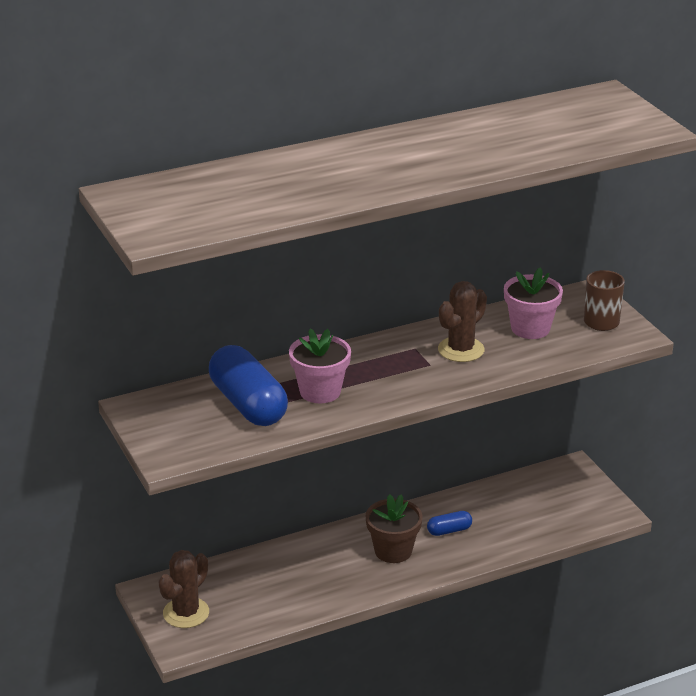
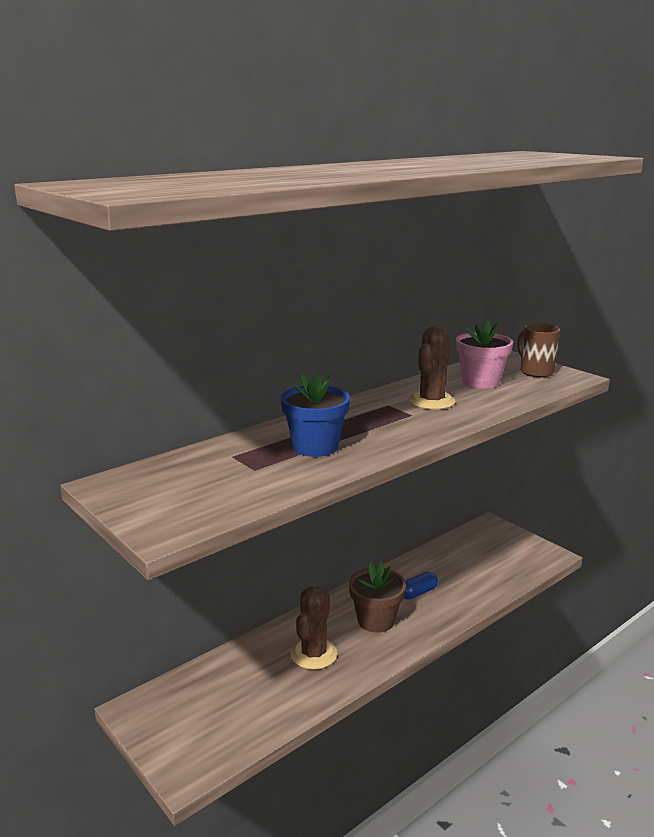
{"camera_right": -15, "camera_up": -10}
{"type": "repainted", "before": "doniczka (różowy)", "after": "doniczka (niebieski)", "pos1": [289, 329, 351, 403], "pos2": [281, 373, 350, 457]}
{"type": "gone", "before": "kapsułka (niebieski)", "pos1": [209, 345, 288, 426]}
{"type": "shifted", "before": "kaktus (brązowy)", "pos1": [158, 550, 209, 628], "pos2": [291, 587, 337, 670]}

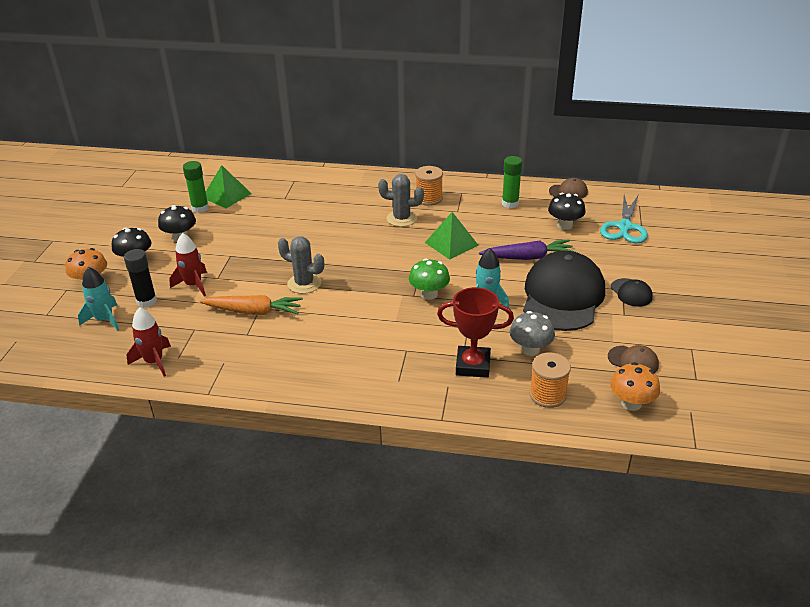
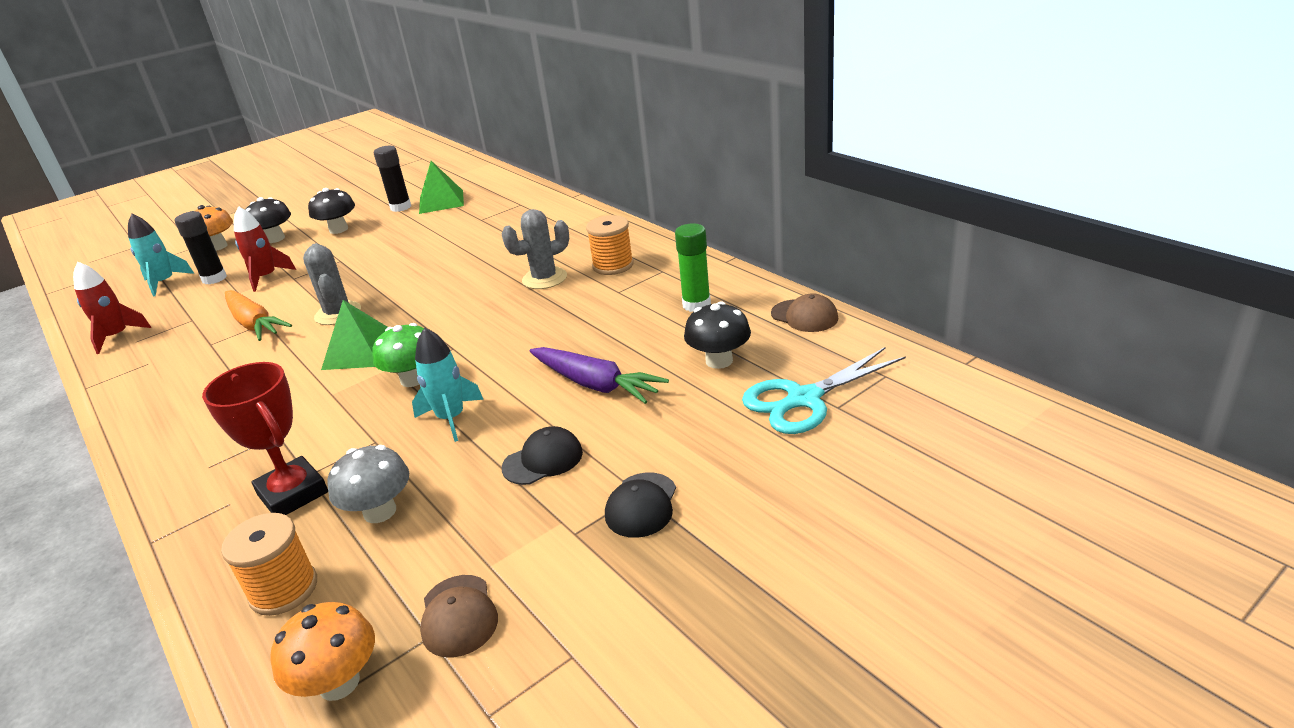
{"camera_right": 45, "camera_up": -5}
{"type": "repainted", "before": "klej w sztyfcie (zielony)", "after": "klej w sztyfcie (czarny)", "pos1": [183, 161, 209, 213], "pos2": [374, 146, 411, 212]}
{"type": "rotated", "before": "kaktus (szary)", "pos1": [378, 174, 424, 227], "pos2": [502, 209, 569, 289], "turn": -75}
{"type": "shifted", "before": "piramida (zielony)", "pos1": [425, 212, 479, 260], "pos2": [321, 300, 388, 370]}
{"type": "scaled", "before": "czapka (czarny)", "pos1": [523, 251, 605, 331], "pos2": [502, 426, 583, 485], "scale": 0.42}

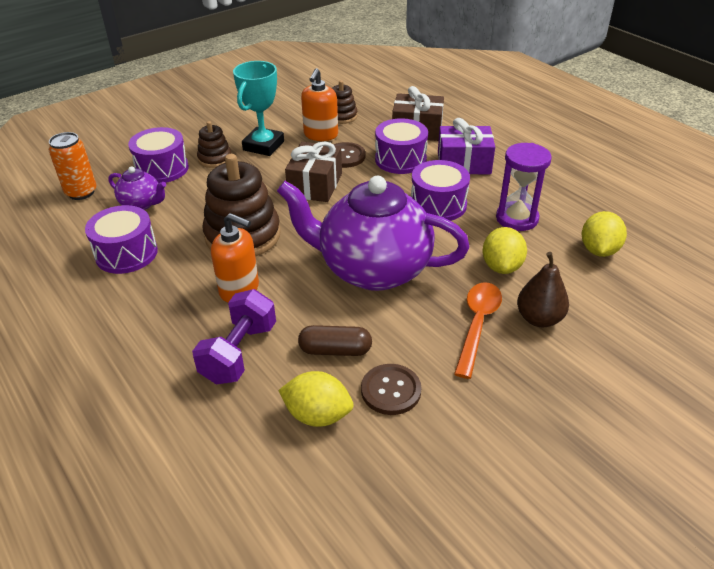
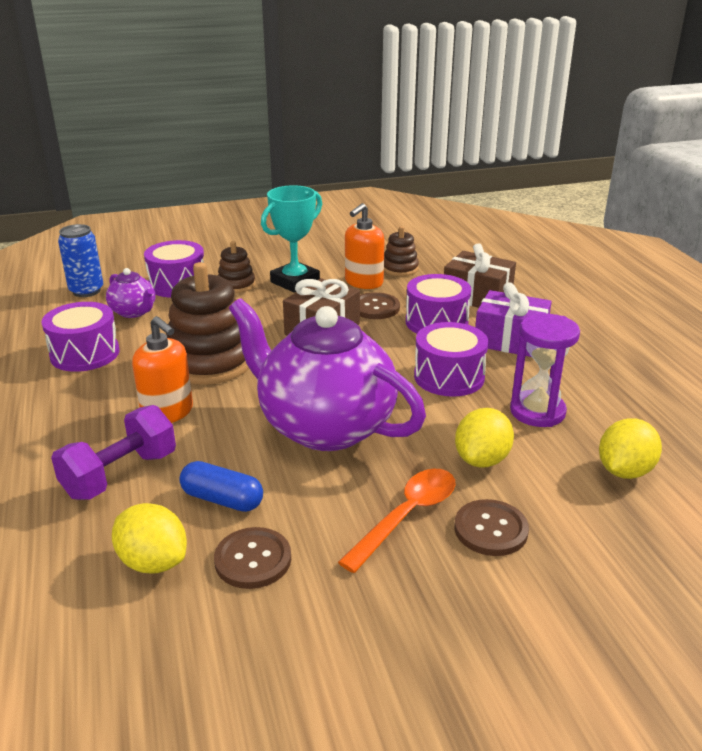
{"camera_right": 20, "camera_up": -10}
{"type": "repainted", "before": "puszka (pomarańczowy)", "after": "puszka (niebieski)", "pos1": [49, 132, 96, 200], "pos2": [58, 224, 103, 297]}
{"type": "swapped", "before": "gruszka (brązowy)", "after": "guzik (brązowy)", "pos1": [517, 252, 569, 327], "pos2": [454, 499, 529, 556]}
{"type": "repainted", "before": "kapsułka (brązowy)", "after": "kapsułka (niebieski)", "pos1": [298, 325, 372, 356], "pos2": [179, 461, 263, 512]}

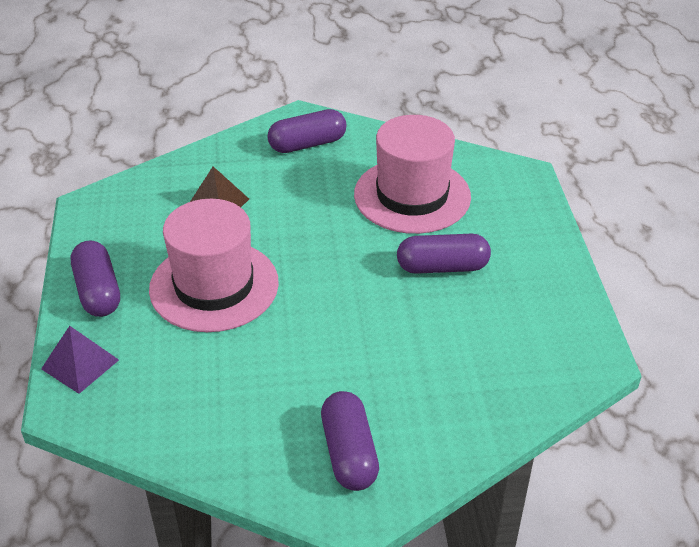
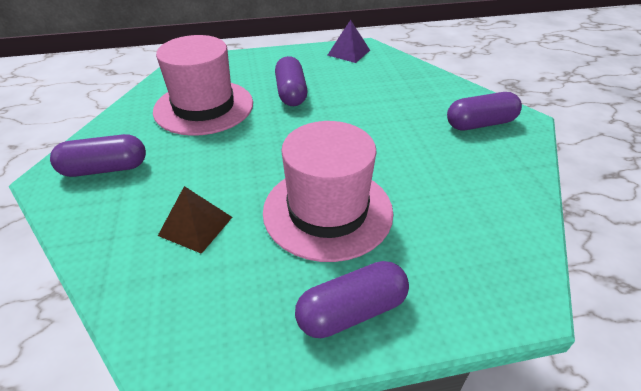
{"camera_right": -95, "camera_up": 0}
{"type": "rotated", "before": "kapsułka (fioletowy)", "pos1": [267, 109, 346, 153], "pos2": [50, 134, 146, 177], "turn": -75}
{"type": "shifted", "before": "piramida (fioletowy)", "pos1": [41, 326, 119, 394], "pos2": [328, 20, 370, 63]}

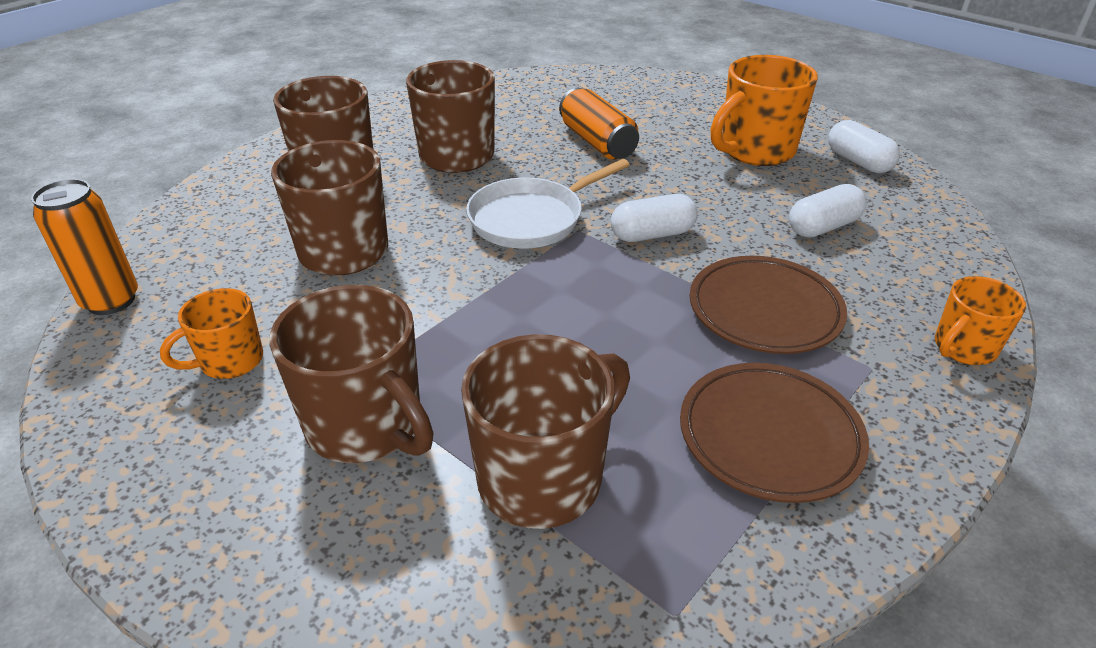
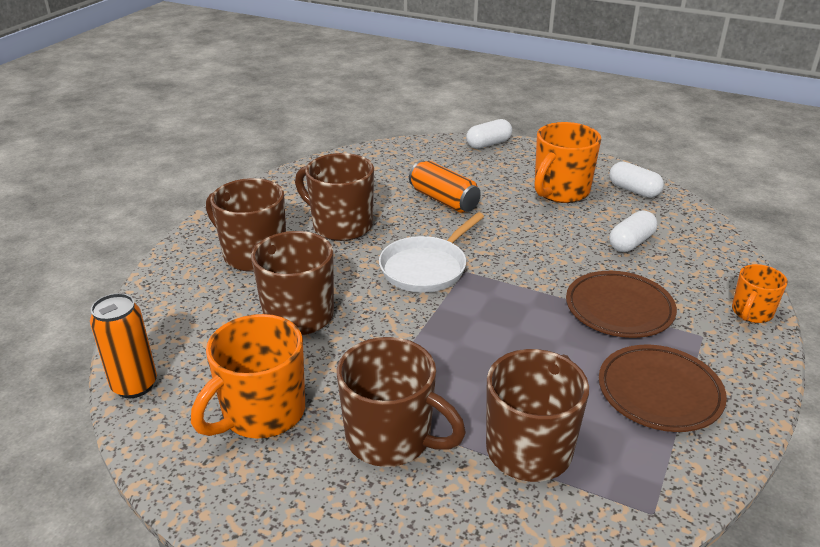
{"camera_right": -15, "camera_up": -5}
{"type": "shifted", "before": "kapsułka (biały)", "pos1": [611, 194, 698, 242], "pos2": [466, 119, 512, 149]}
{"type": "scaled", "before": "kubek (pomarańczowy)", "pos1": [160, 288, 263, 379], "pos2": [191, 314, 305, 438], "scale": 1.75}

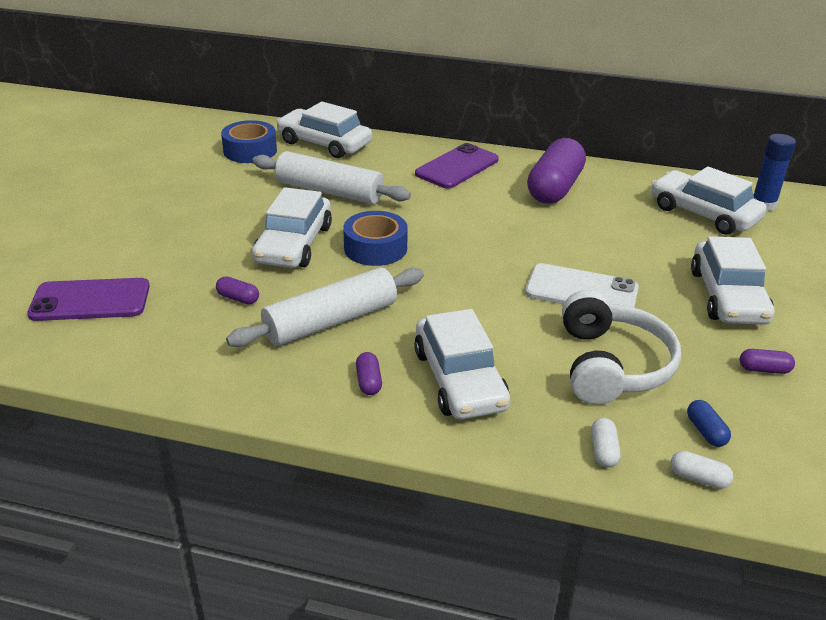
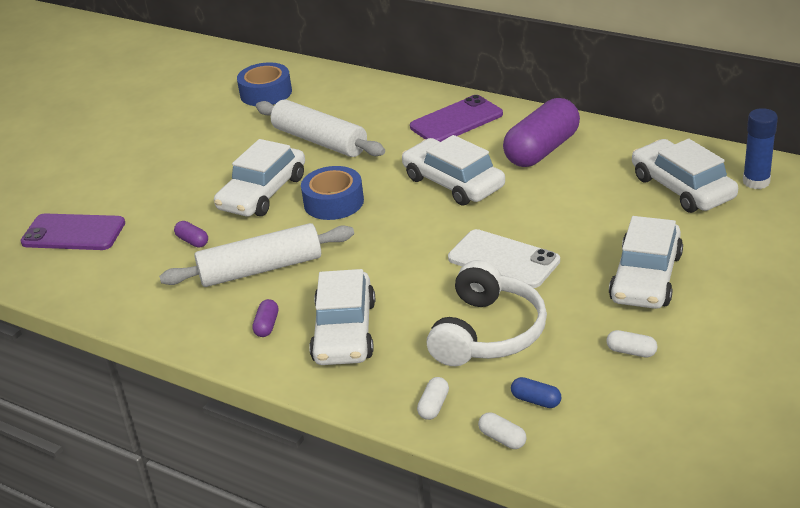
{"camera_right": 20, "camera_up": 0}
{"type": "shifted", "before": "samochód (biały)", "pos1": [276, 102, 372, 158], "pos2": [402, 135, 505, 206]}
{"type": "repainted", "before": "kapsułka (fioletowy)", "after": "kapsułka (biały)", "pos1": [740, 349, 795, 374], "pos2": [606, 330, 657, 357]}
{"type": "rotated", "before": "kapsułka (niebieski)", "pos1": [687, 400, 731, 447], "pos2": [511, 377, 561, 408], "turn": -60}

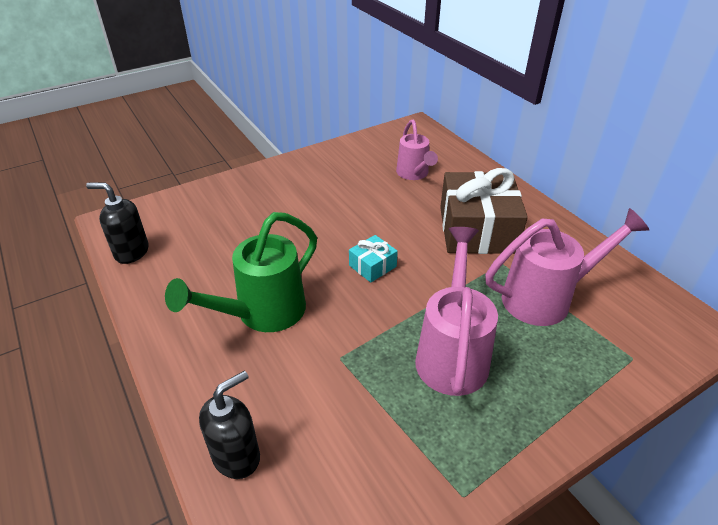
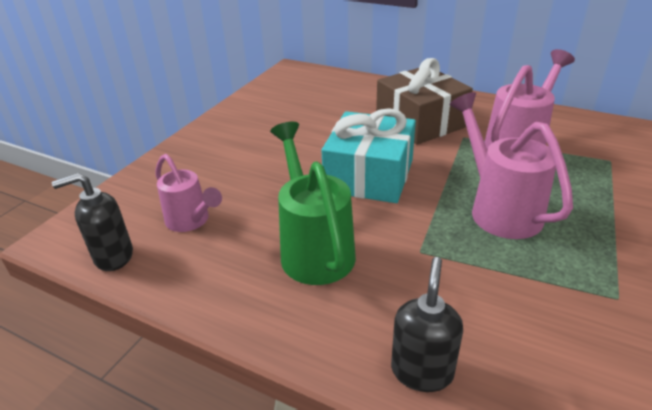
{"camera_right": -30, "camera_up": -5}
{"type": "shifted", "before": "konewka (różowy)", "pos1": [396, 119, 438, 180], "pos2": [156, 154, 222, 232]}
{"type": "rotated", "before": "konewka (zielony)", "pos1": [165, 212, 317, 332], "pos2": [270, 122, 356, 285], "turn": 150}
{"type": "scaled", "before": "prezent (turkusowy)", "pos1": [349, 235, 398, 283], "pos2": [322, 108, 416, 203], "scale": 2.22}

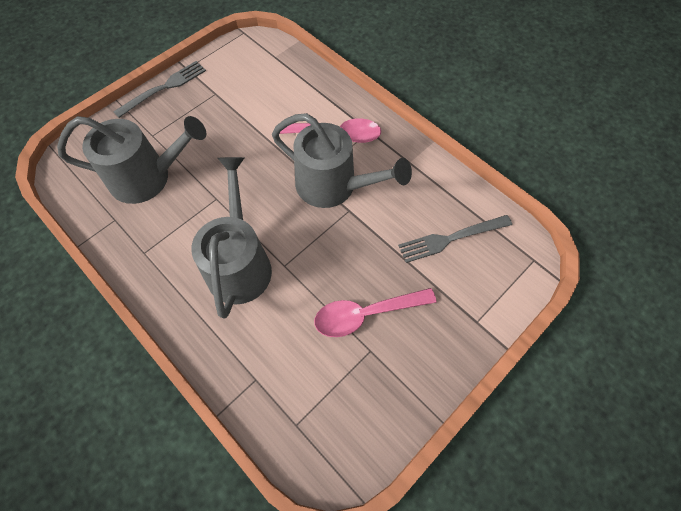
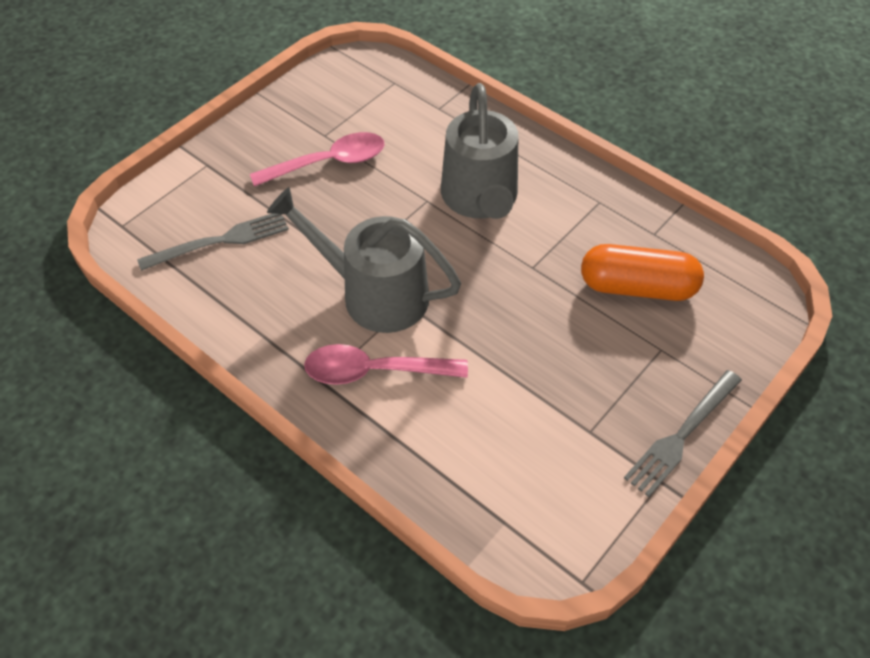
{"camera_right": 175, "camera_up": -10}
{"type": "swapped", "before": "konewka (szary)", "after": "kapsułka (pomarańczowy)", "pos1": [57, 116, 206, 204], "pos2": [581, 244, 704, 301]}

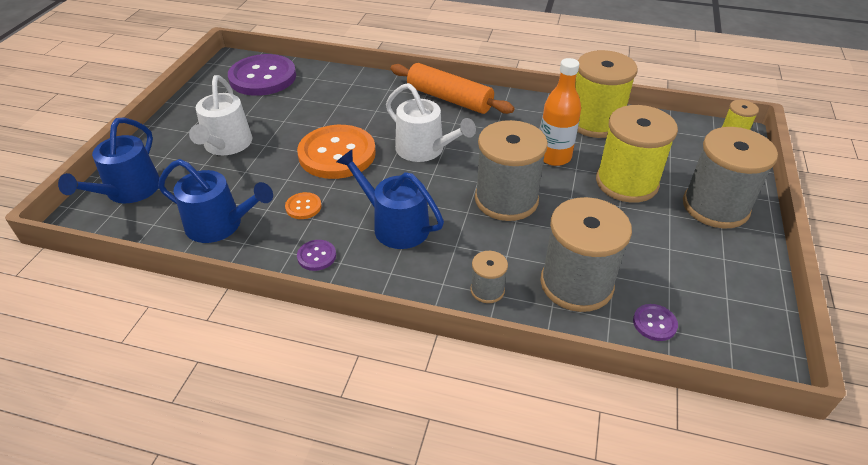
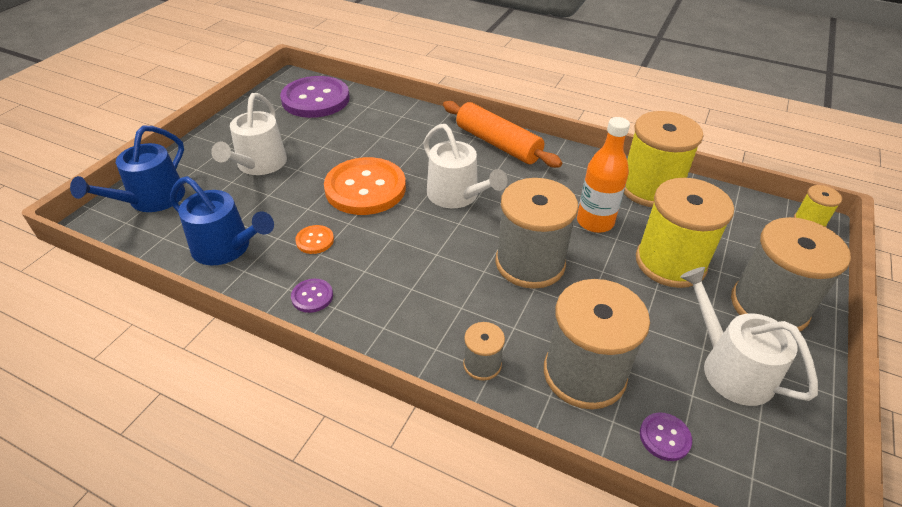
{"camera_right": 10, "camera_up": 0}
{"type": "gone", "before": "konewka (niebieski)", "pos1": [336, 150, 444, 249]}
{"type": "new", "after": "konewka (biały)", "pos2": [680, 267, 818, 406]}

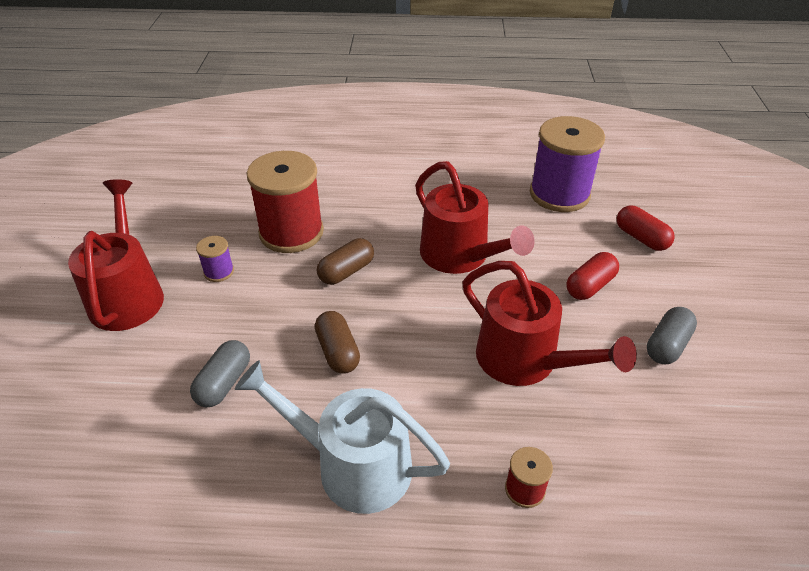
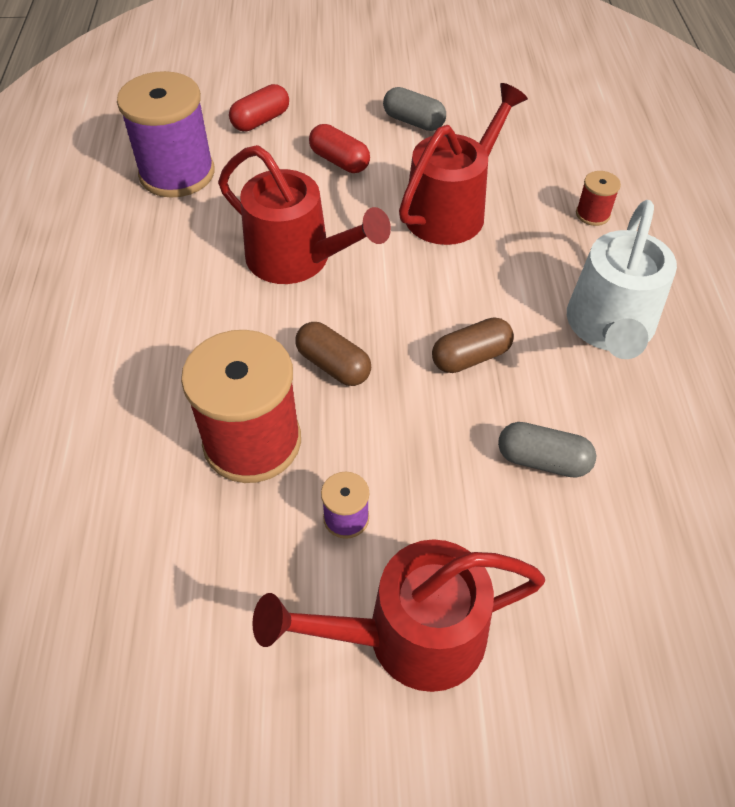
{"camera_right": -95, "camera_up": 10}
{"type": "rotated", "before": "konewka (czerwony)", "pos1": [415, 161, 535, 274], "pos2": [218, 145, 391, 284], "turn": 75}

